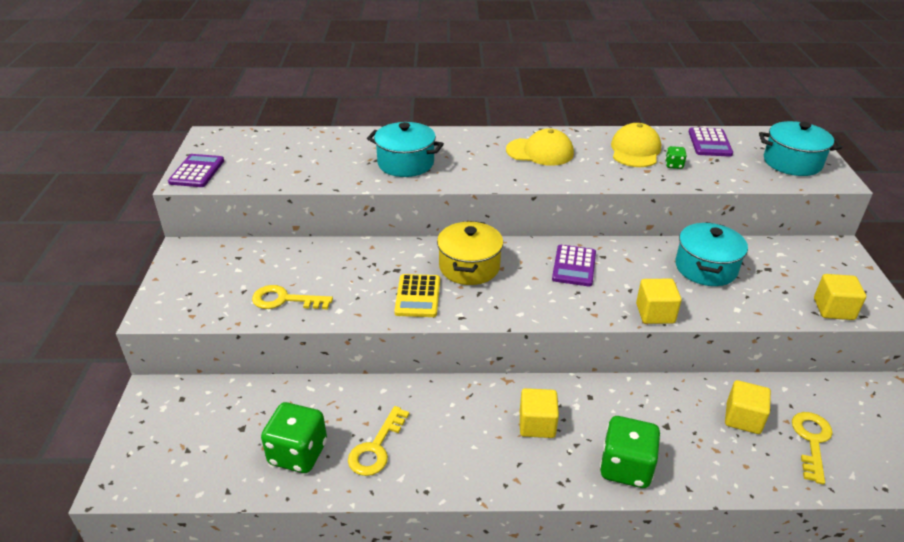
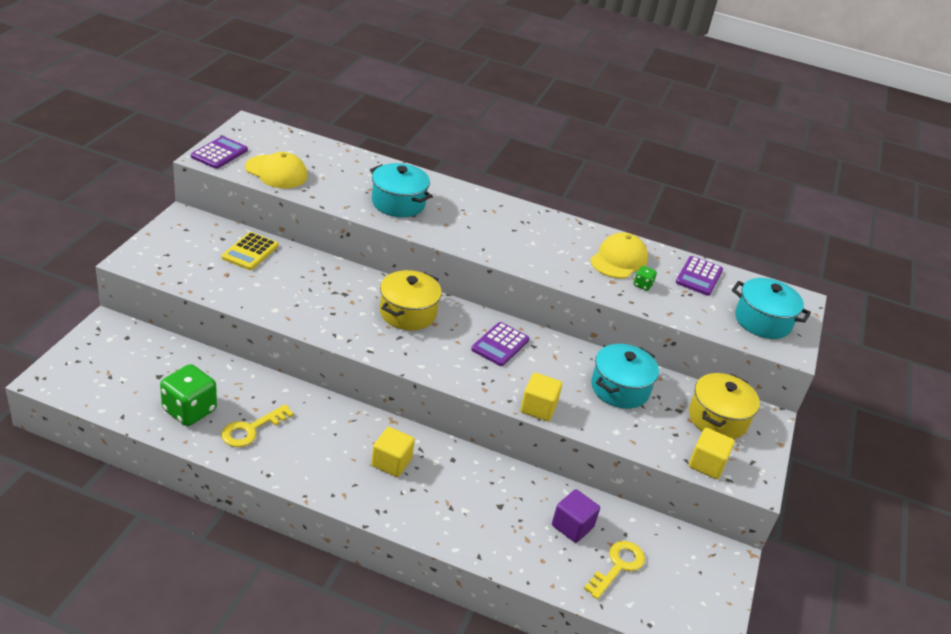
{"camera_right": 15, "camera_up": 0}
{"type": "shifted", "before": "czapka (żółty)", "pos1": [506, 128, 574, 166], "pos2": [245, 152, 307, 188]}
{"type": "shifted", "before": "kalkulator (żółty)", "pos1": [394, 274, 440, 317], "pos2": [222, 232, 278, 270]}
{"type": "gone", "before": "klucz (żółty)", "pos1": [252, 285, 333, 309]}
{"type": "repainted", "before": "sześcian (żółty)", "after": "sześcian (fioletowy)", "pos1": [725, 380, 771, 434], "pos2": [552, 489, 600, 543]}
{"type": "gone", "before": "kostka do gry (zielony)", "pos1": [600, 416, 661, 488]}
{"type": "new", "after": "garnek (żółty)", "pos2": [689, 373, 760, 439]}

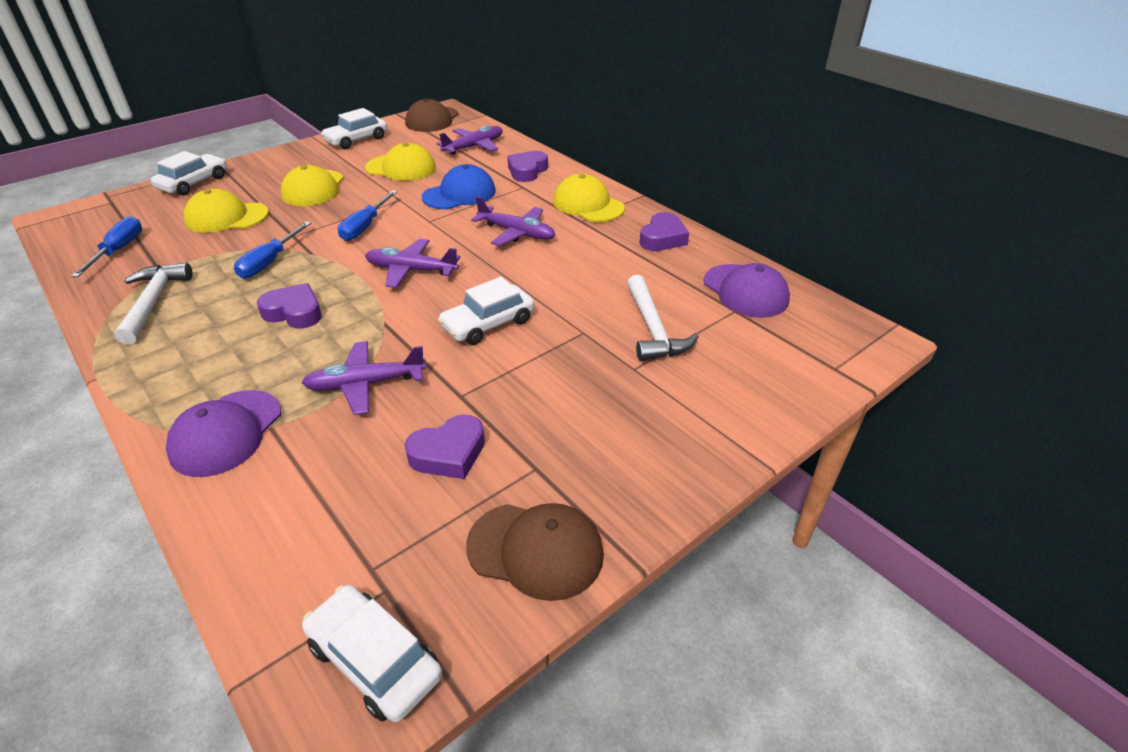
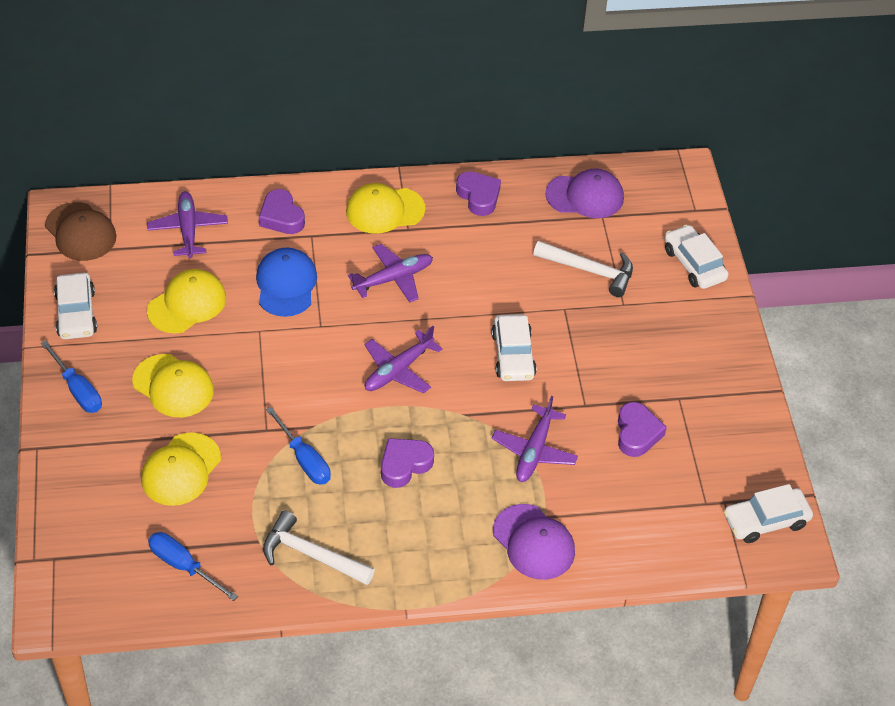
{"camera_right": -60, "camera_up": 10}
{"type": "shifted", "before": "samochód (biały)", "pos1": [151, 151, 227, 196], "pos2": [664, 225, 728, 289]}
{"type": "shifted", "before": "śrubokręt (niebieski)", "pos1": [338, 190, 397, 241], "pos2": [41, 340, 102, 413]}
{"type": "gone", "before": "czapka (brązowy)", "pos1": [466, 503, 604, 601]}

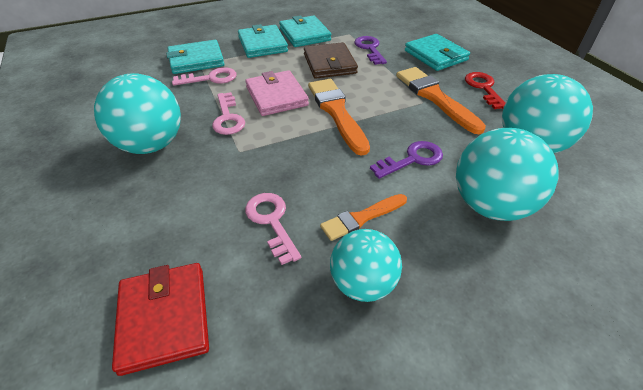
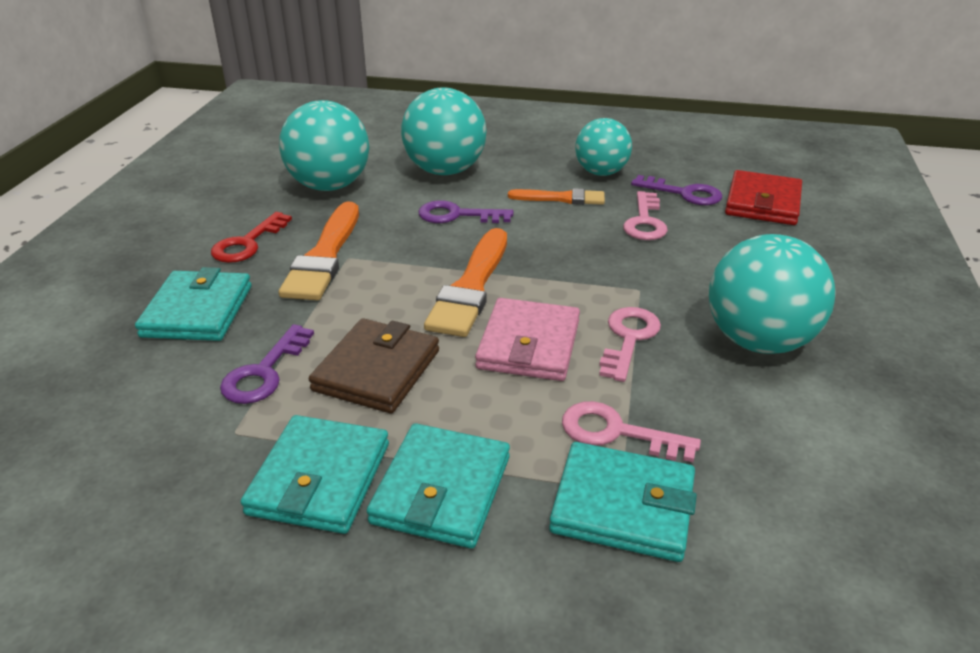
{"camera_right": -145, "camera_up": -10}
{"type": "new", "after": "klucz (fioletowy)", "pos2": [631, 175, 722, 205]}

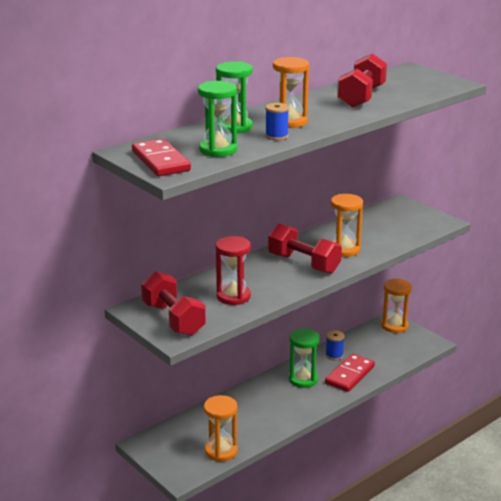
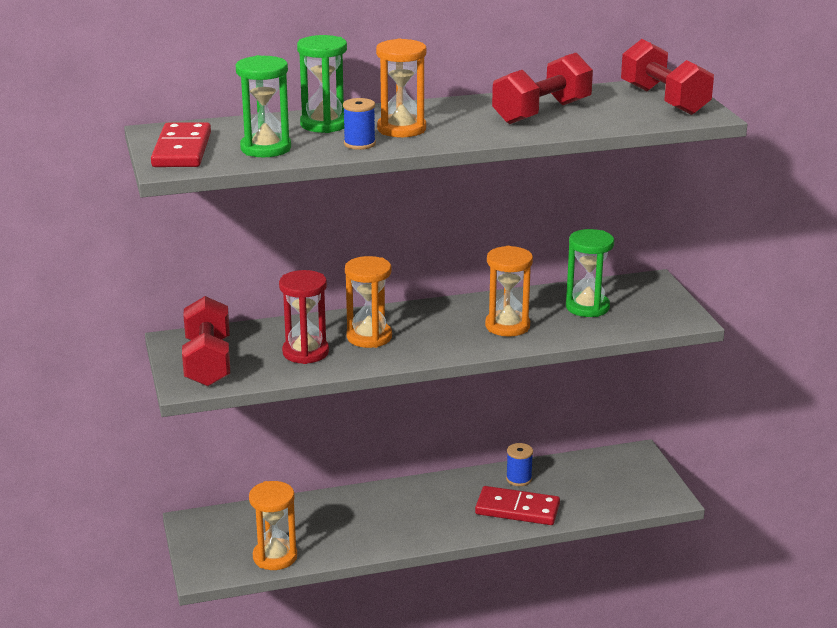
{"camera_right": 25, "camera_up": 0}
{"type": "shifted", "before": "hantel (czerwony)", "pos1": [268, 224, 342, 274], "pos2": [621, 39, 714, 115]}
{"type": "shifted", "before": "klepsydra (pomarańczowy)", "pos1": [381, 278, 412, 333], "pos2": [345, 256, 392, 348]}
{"type": "shifted", "before": "klepsydra (zielony)", "pos1": [289, 328, 320, 388], "pos2": [566, 229, 614, 317]}
{"type": "rotated", "before": "kostka domina (czerwony)", "pos1": [325, 353, 375, 392], "pos2": [475, 486, 560, 525], "turn": 45}

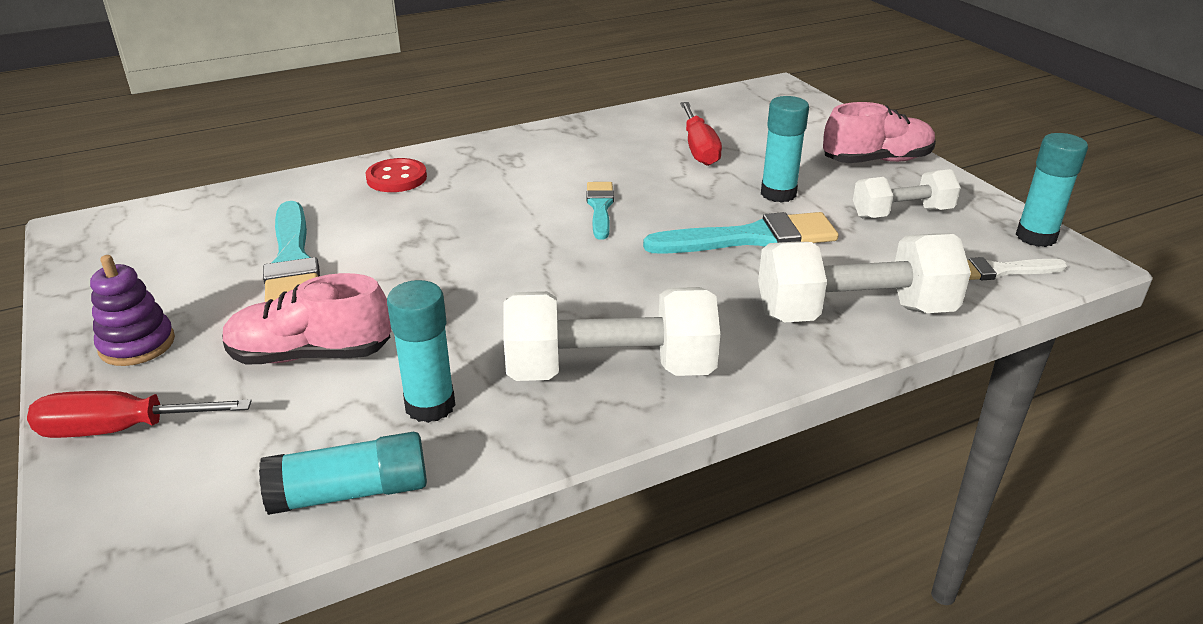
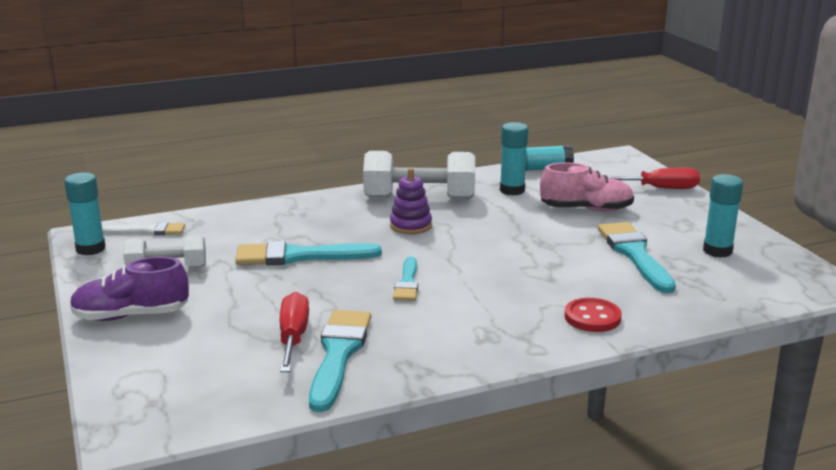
{"camera_right": -175, "camera_up": -10}
{"type": "shifted", "before": "klej w sztyfcie (turkusowy)", "pos1": [761, 96, 809, 203], "pos2": [703, 174, 743, 258]}
{"type": "repainted", "before": "but (różowy)", "after": "but (fioletowy)", "pos1": [823, 102, 936, 163], "pos2": [70, 256, 189, 321]}
{"type": "gone", "before": "hantel (biały)", "pos1": [758, 234, 971, 322]}
{"type": "shifted", "before": "zabawka nakładanka (fioletowy)", "pos1": [90, 255, 175, 366], "pos2": [390, 168, 432, 234]}
{"type": "new", "after": "pędzel (turkusowy)", "pos2": [309, 310, 371, 412]}

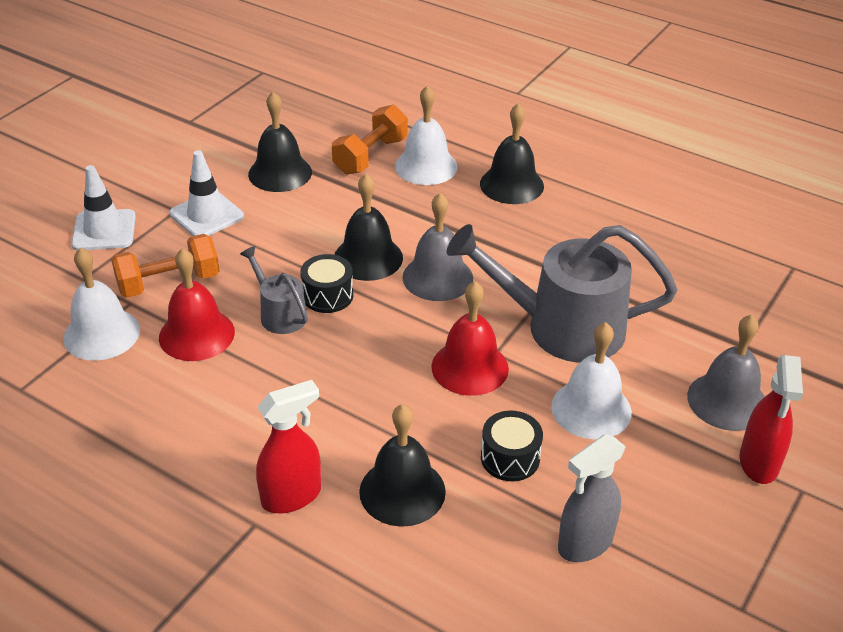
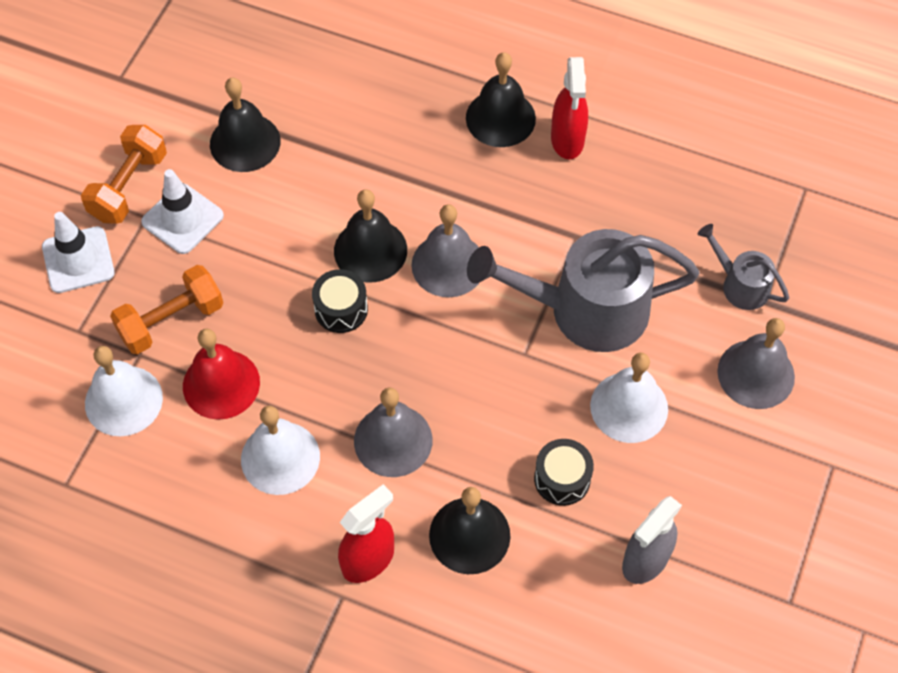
{"camera_right": -10, "camera_up": 20}
{"type": "shifted", "before": "dzwonek (biały)", "pos1": [395, 85, 458, 185], "pos2": [241, 406, 320, 495]}
{"type": "shifted", "before": "hantel (pomarańczowy)", "pos1": [332, 105, 408, 175], "pos2": [81, 125, 167, 224]}
{"type": "shifted", "before": "konewka (szary)", "pos1": [240, 246, 308, 334], "pos2": [698, 224, 789, 310]}
{"type": "gone", "before": "dzwonek (czerwony)", "pos1": [431, 281, 509, 396]}
{"type": "shifted", "before": "spryskiwacz (czerwony)", "pos1": [740, 355, 803, 484], "pos2": [551, 57, 588, 159]}
{"type": "new", "after": "dzwonek (szary)", "pos2": [354, 387, 433, 477]}

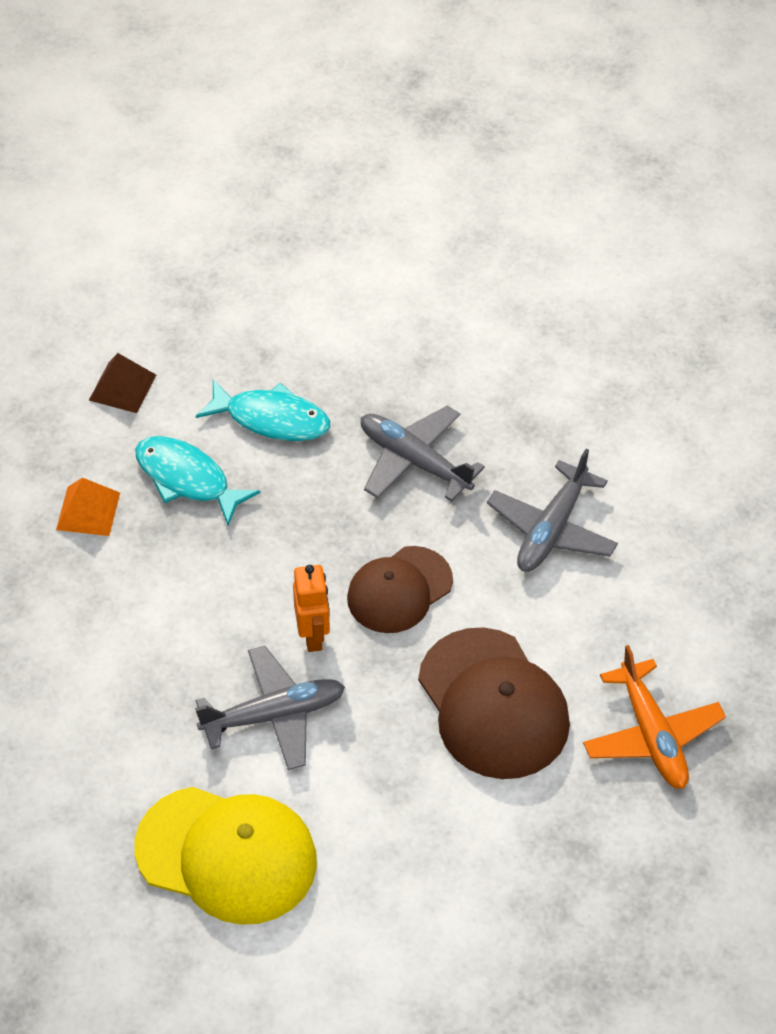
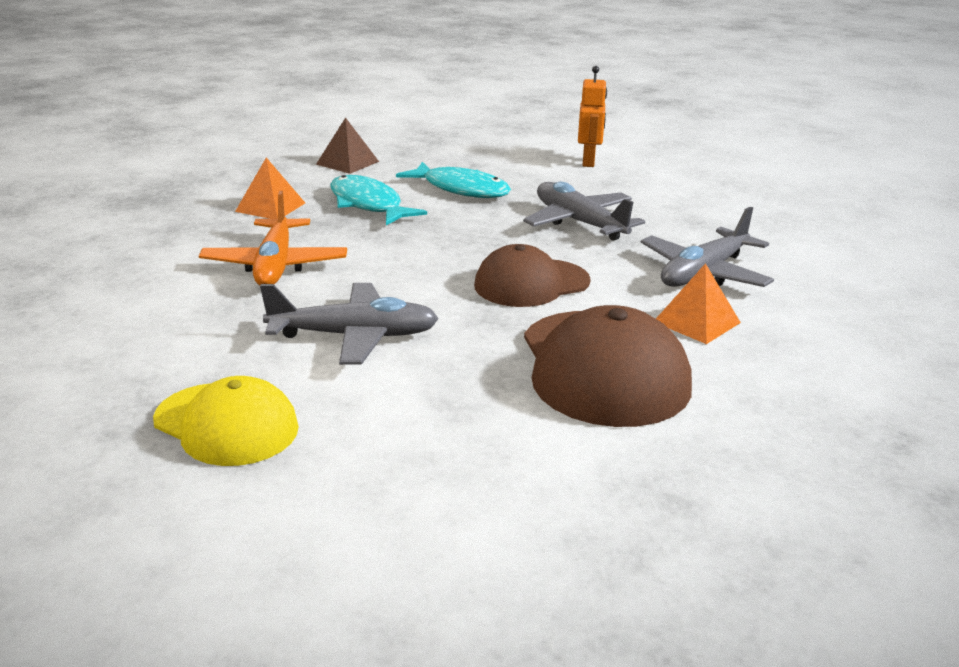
{"camera_right": 15, "camera_up": -25}
{"type": "shifted", "before": "robot (pomarańczowy)", "pos1": [293, 565, 330, 652], "pos2": [578, 66, 607, 167]}
{"type": "shifted", "before": "samolot (pomarańczowy)", "pos1": [583, 645, 726, 789], "pos2": [199, 191, 347, 285]}
{"type": "scaled", "before": "czapka (żółty)", "pos1": [134, 787, 317, 925], "pos2": [153, 376, 299, 466], "scale": 0.66}
{"type": "new", "after": "piramida (pomarańczowy)", "pos2": [656, 263, 741, 344]}

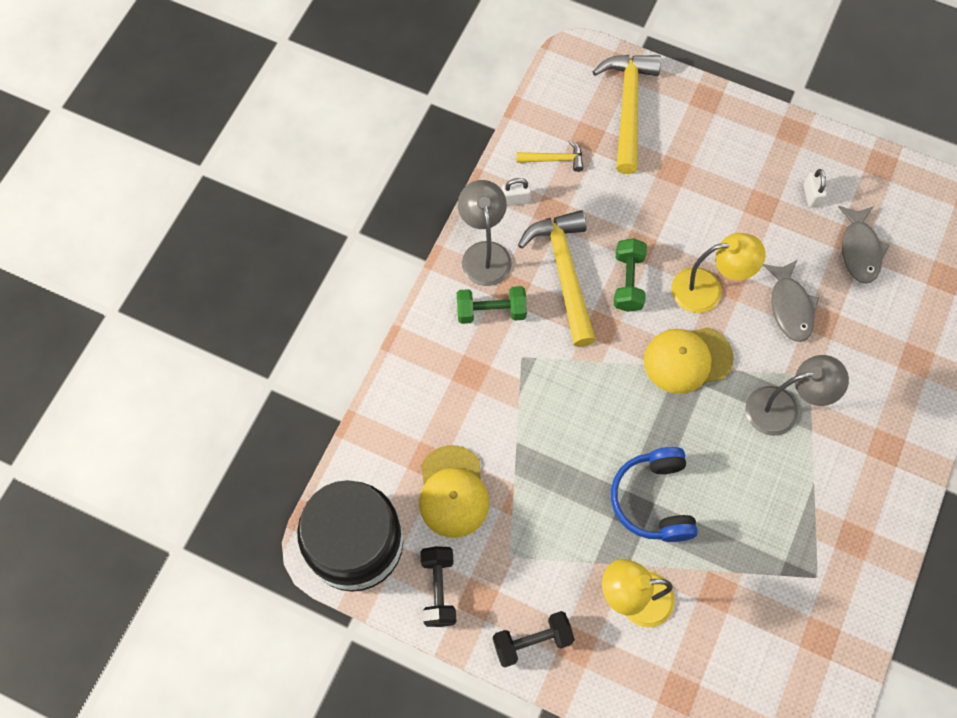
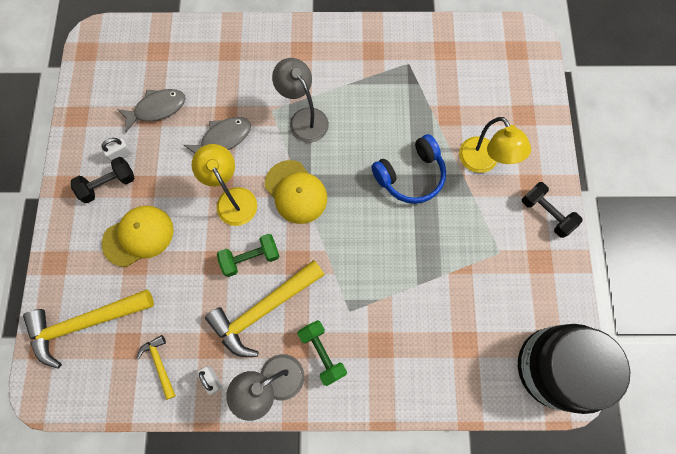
{"camera_right": -115, "camera_up": 5}
{"type": "shifted", "before": "czapka (żółty)", "pos1": [419, 445, 489, 538], "pos2": [102, 205, 174, 267]}
{"type": "shifted", "before": "hantel (czarny)", "pos1": [420, 546, 456, 627], "pos2": [71, 157, 135, 203]}

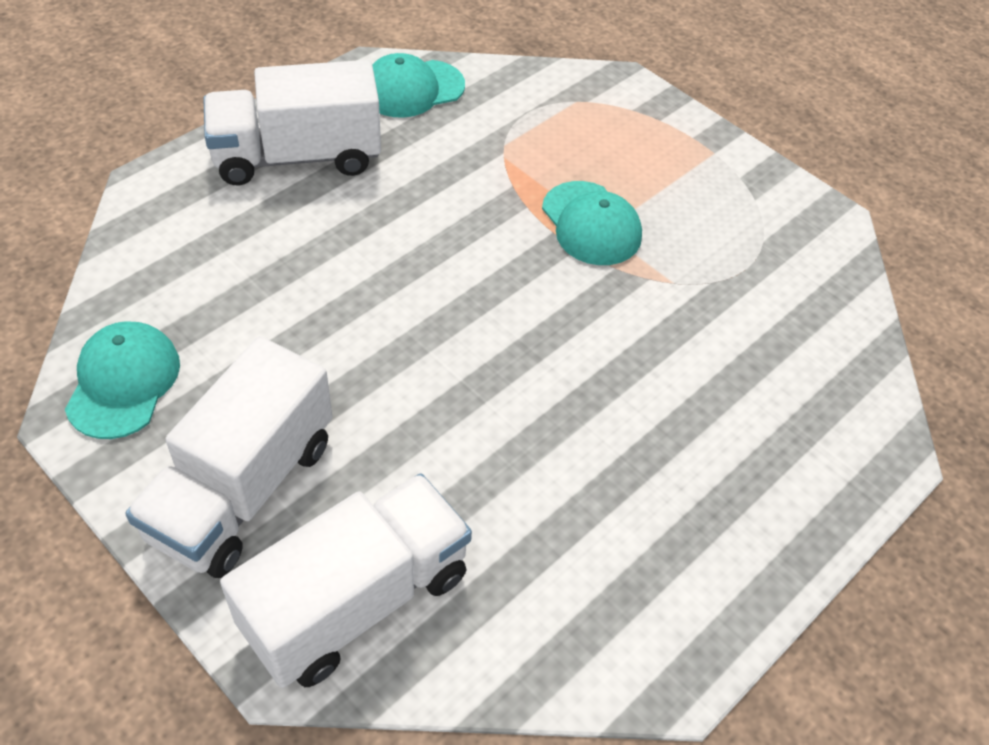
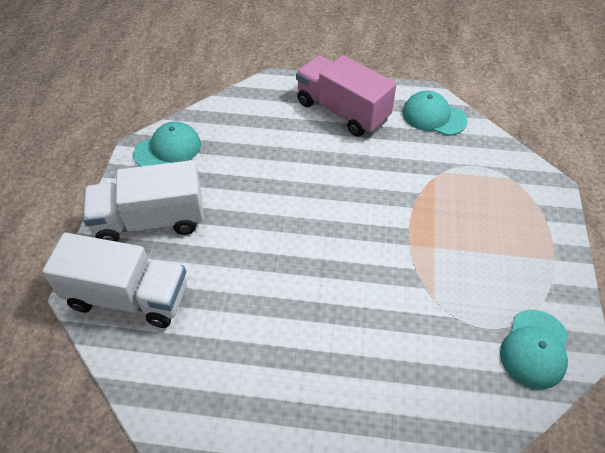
{"camera_right": 55, "camera_up": 0}
{"type": "repainted", "before": "ciężarówka (biały)", "after": "ciężarówka (różowy)", "pos1": [203, 60, 381, 186], "pos2": [296, 55, 397, 137]}
{"type": "shifted", "before": "czapka (turkusowy)", "pos1": [542, 181, 642, 265], "pos2": [500, 310, 568, 389]}

